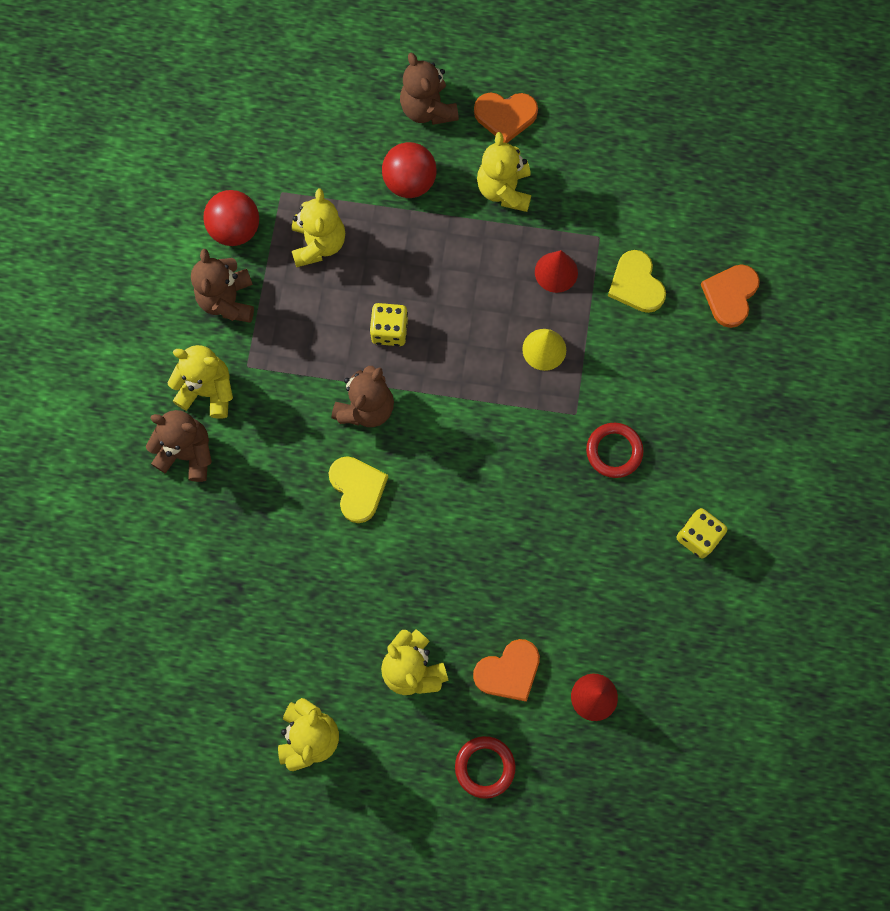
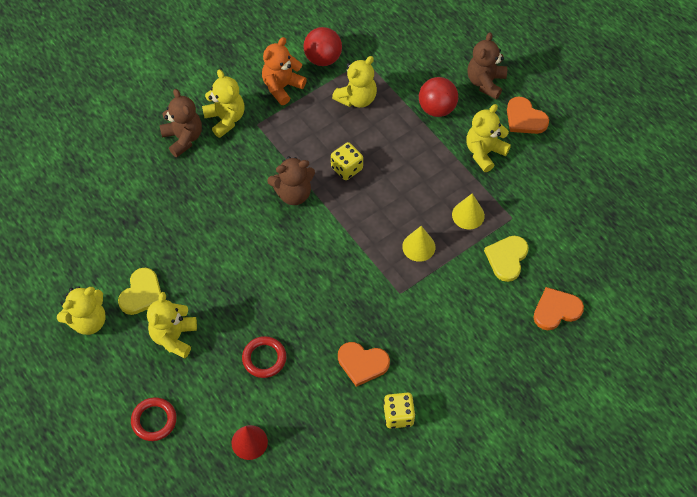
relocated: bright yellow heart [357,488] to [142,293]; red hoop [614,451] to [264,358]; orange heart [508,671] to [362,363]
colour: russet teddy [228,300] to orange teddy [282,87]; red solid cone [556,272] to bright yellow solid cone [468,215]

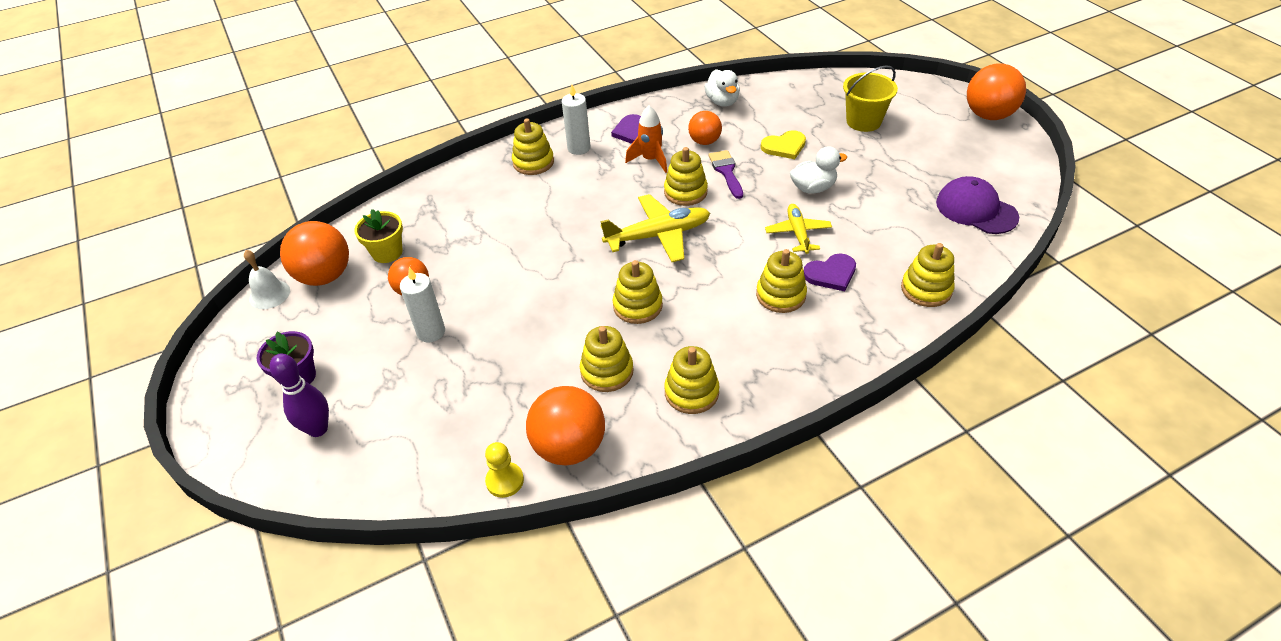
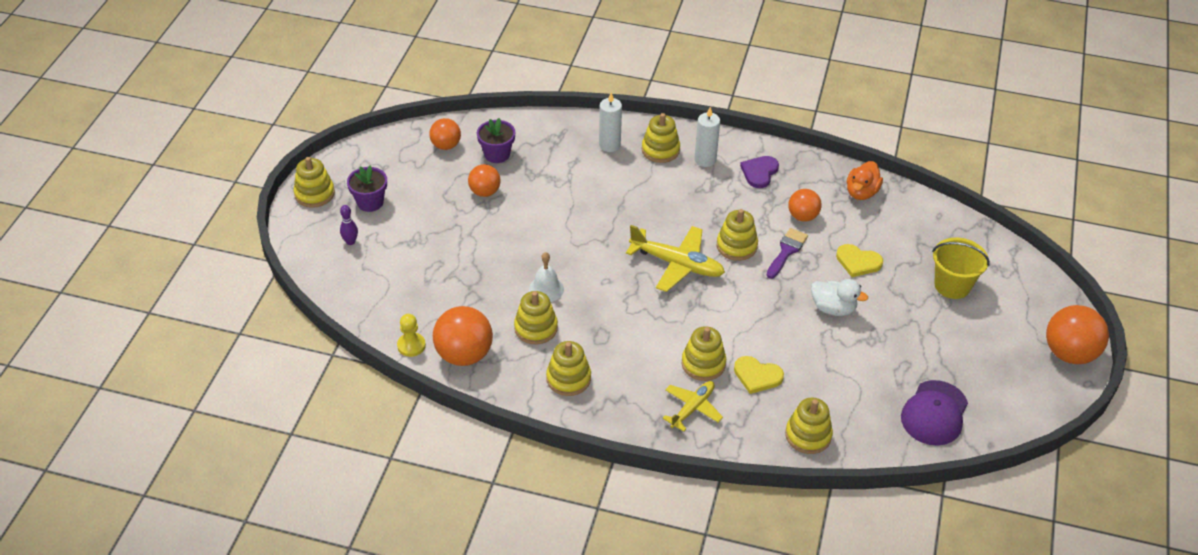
missing: orange spaceship [650,160]
relocated: bright yellow stacking toy [637,306] to [314,194]; pure white school bell [269,294] to [546,289]; pure white candle [431,332] to [609,145]; bright yellow plane [798,233] to [692,408]
colour: bright yellow flower pot [387,252] to violet flower pot [497,154]; violet heart [831,274] to bright yellow heart [757,376]; pure white toy duck [722,101] to orange toy duck [861,192]
spun: violet peaked cap [976,210] = [934,413] 150 degrees counterclockwise
size: violet bowling pin [318,429] = [350,242] x0.61; orange play ball [325,276] = [446,145] x0.61

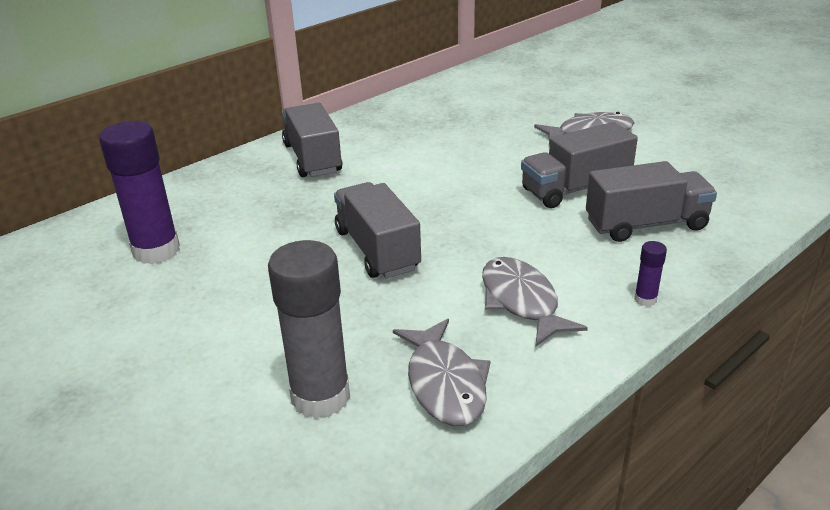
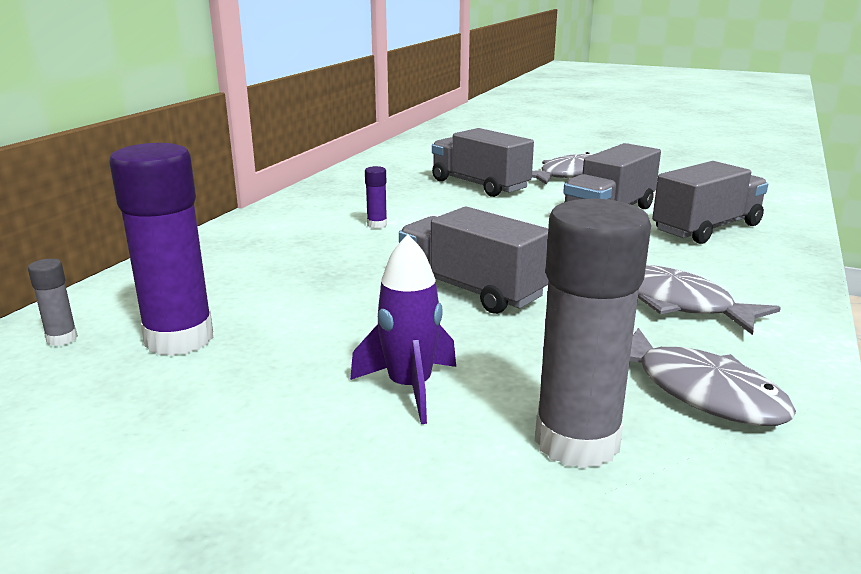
appeared: gray glue [62,339]; violet spaceship [410,388]
relocated: violet glue [645,299] to [377,225]; gray truck [312,158] to [479,185]

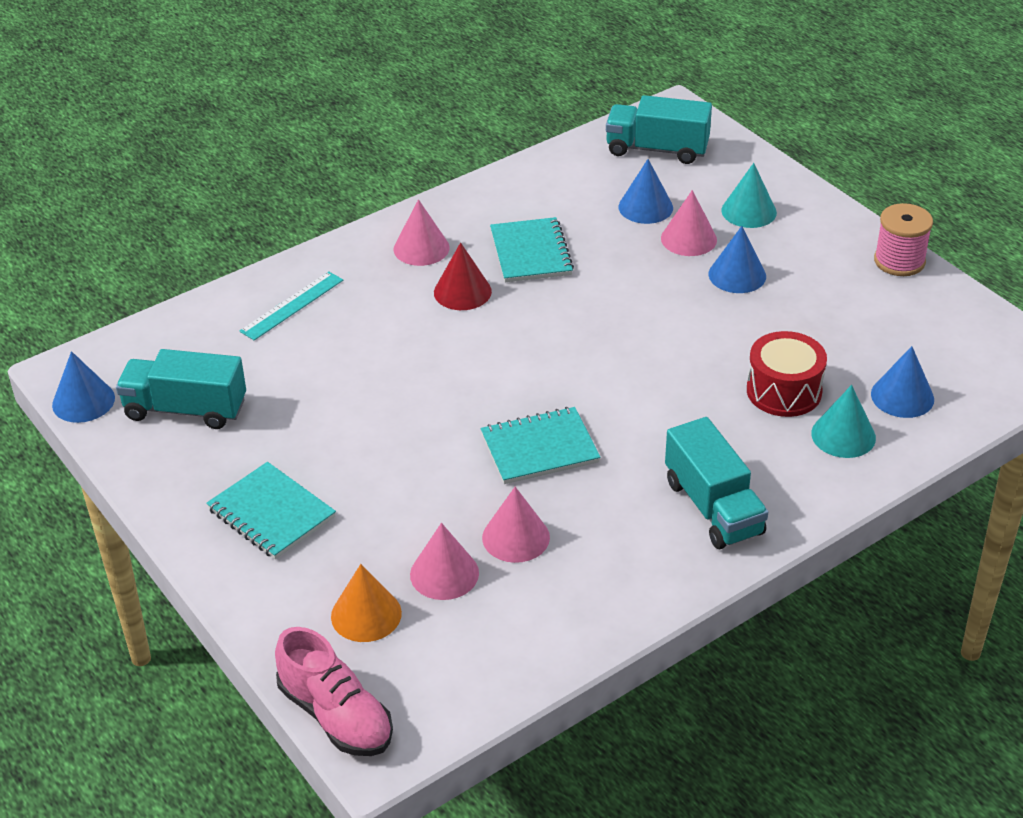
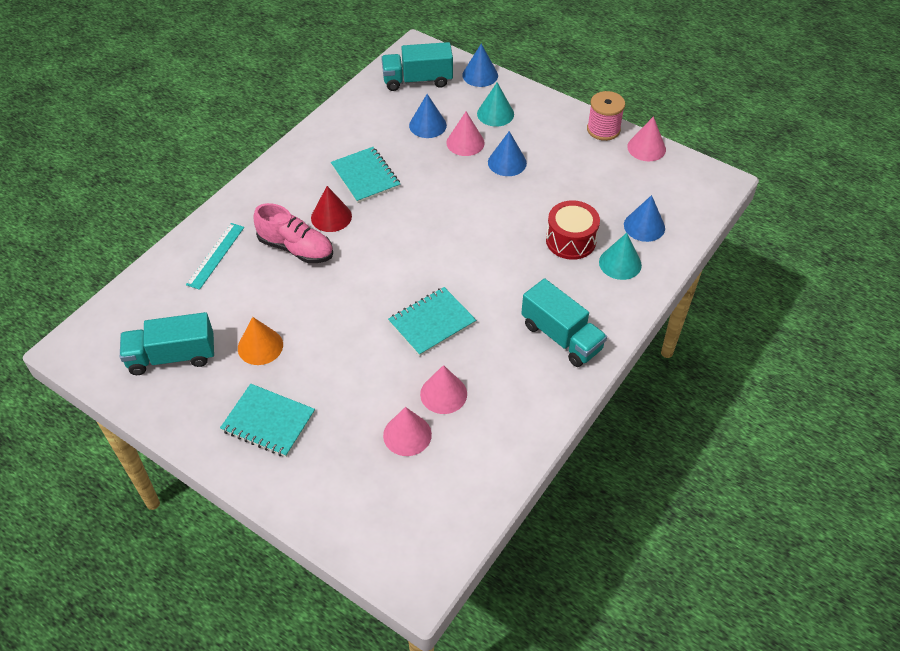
relocated: orange solid cone [366,614] to [260,346]; rose-pink shoe [336,716] to [296,248]; royal blue solid cone [83,401] to [480,75]; rose-pink solid cone [421,248] to [646,148]

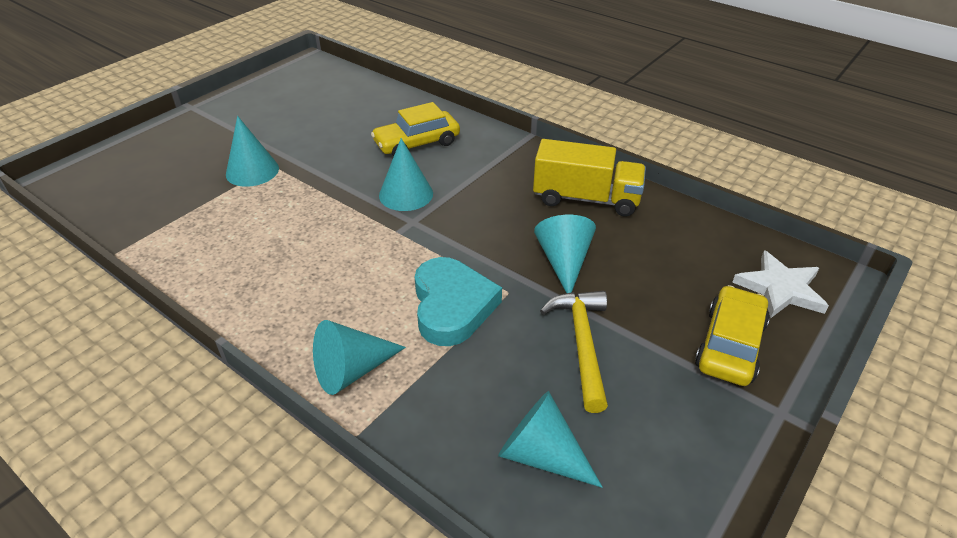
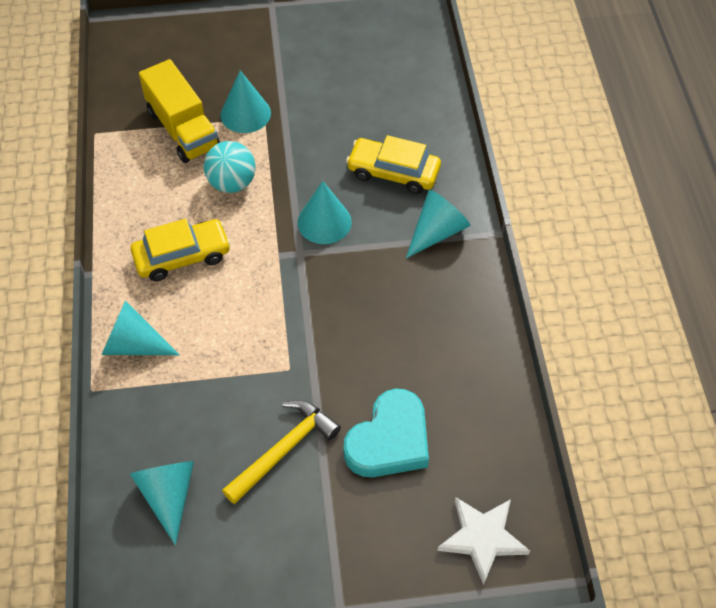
appeared: teal play ball [232,183]
relocated: bright yellow toy car [730,345] to [182,256]; bright yellow truck [586,199] to [183,129]; teal heart [452,306] to [389,440]; teal solid cone [564,262] to [437,232]

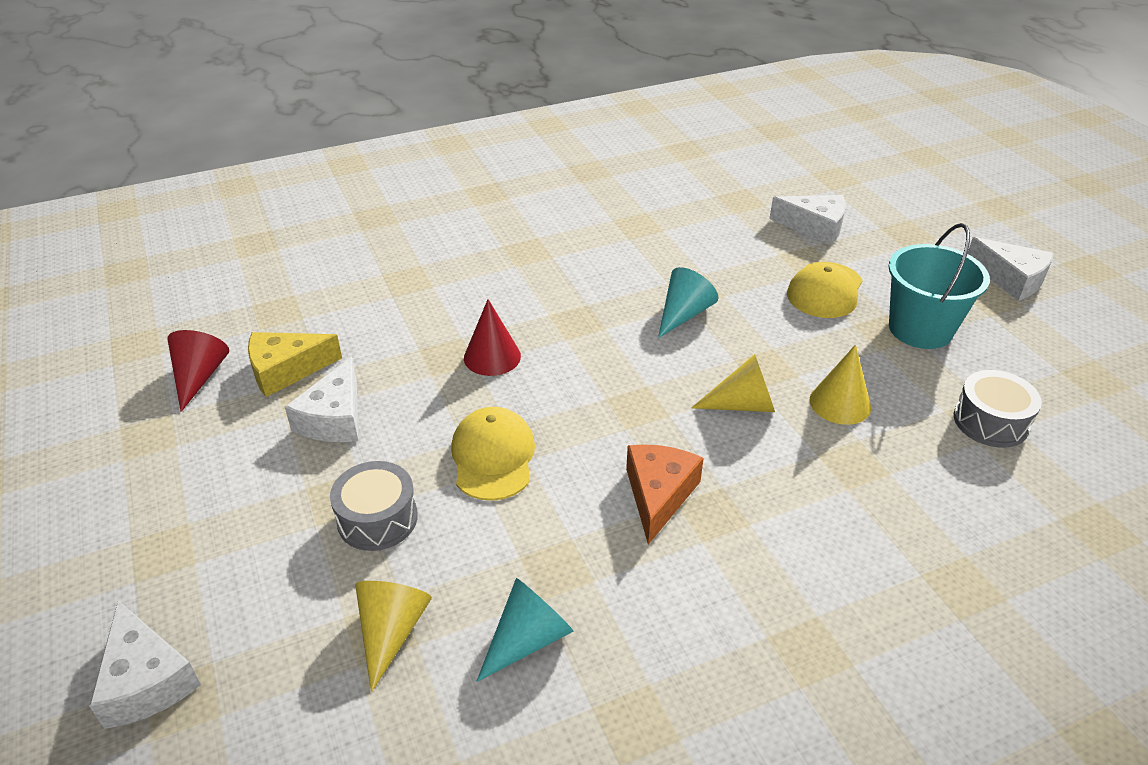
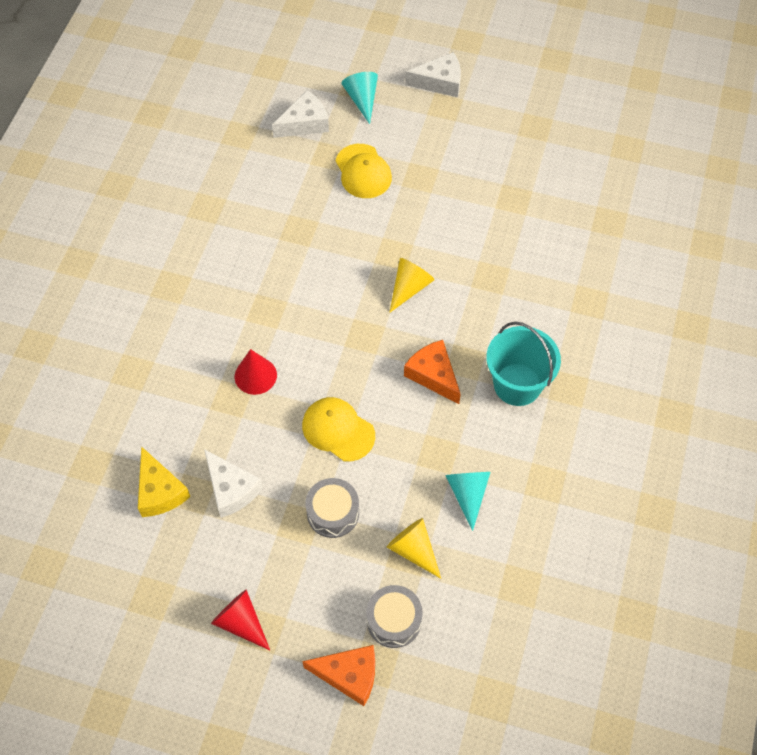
missing: bright yellow solid cone [840,403]
relocated: red solid cone [199,377] to [241,622]; teal solid cone [683,314] to [362,100]; gray toy drum [990,422] to [394,620]; teal sand bucket [920,329] to [517,384]
colour: pure white cheese wedge [146,680] to orange cheese wedge [349,675]
spun: bright yellow cheese wedge [286,370] = [160,491] 45 degrees counterclockwise

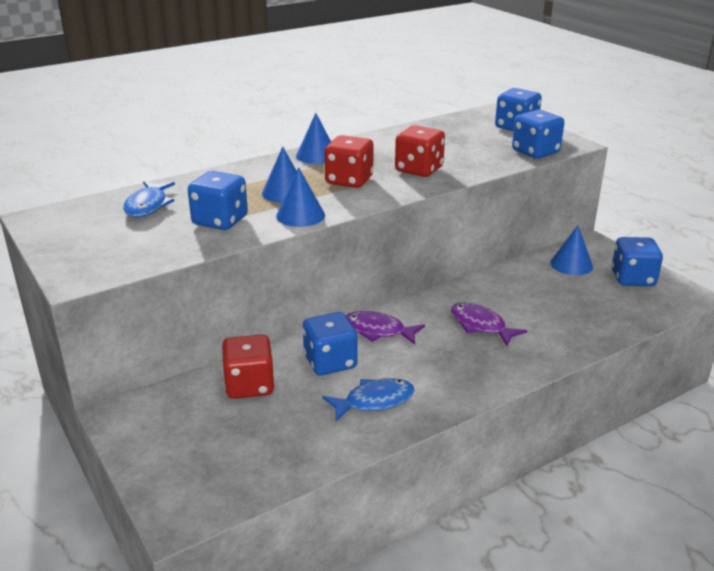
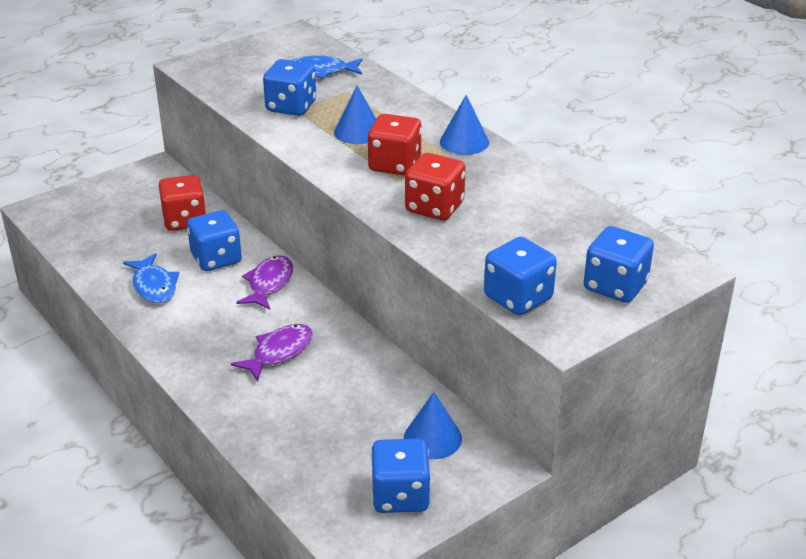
missing: royal blue solid cone [300,215]

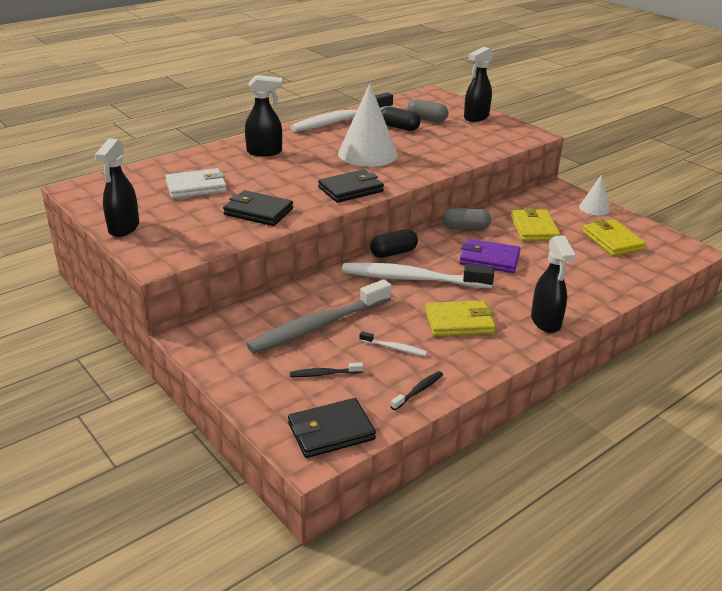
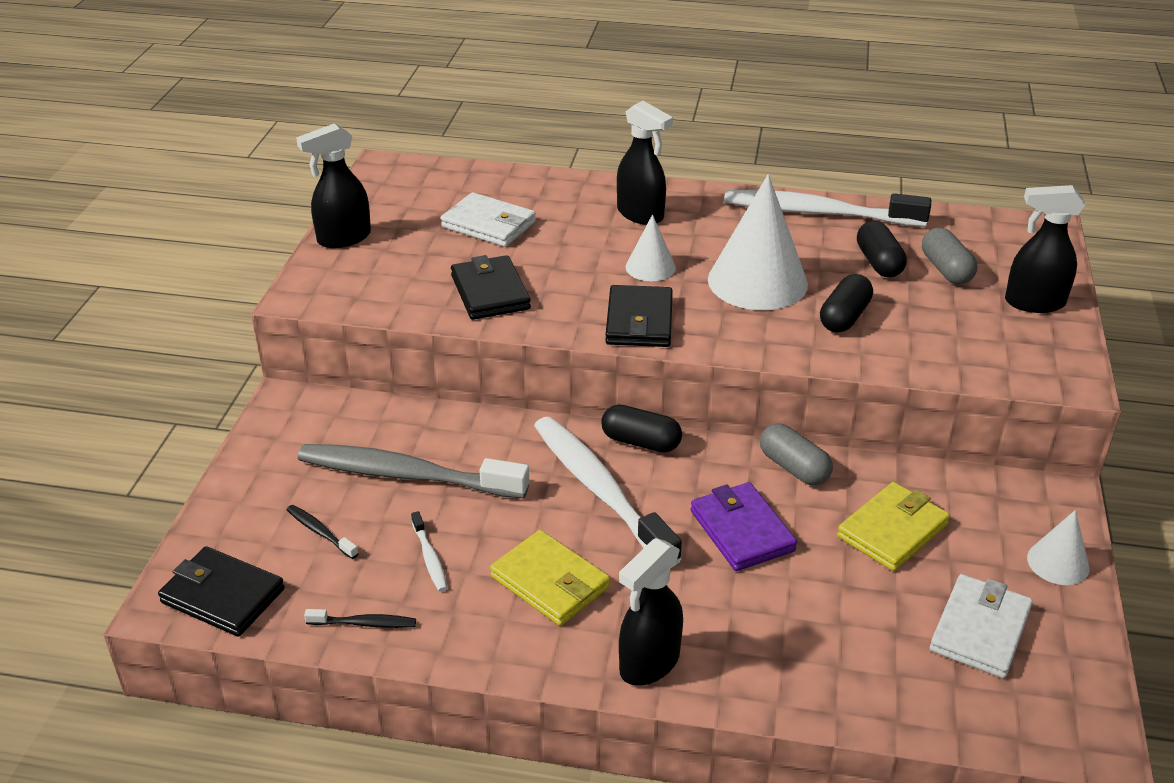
appeared: pure white solid cone [650,267]; black pill [844,317]
colour: bright yellow wallet [612,241] to pure white wallet [980,630]
spun: black wallet [350,189] = [639,321] 75 degrees clockwise

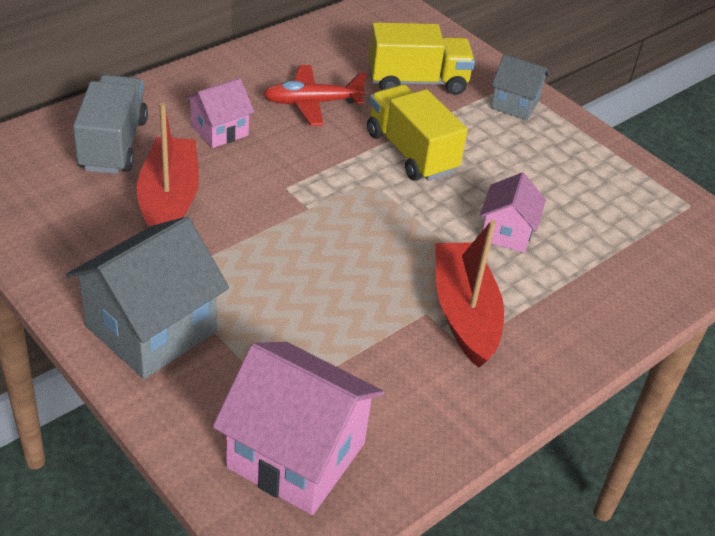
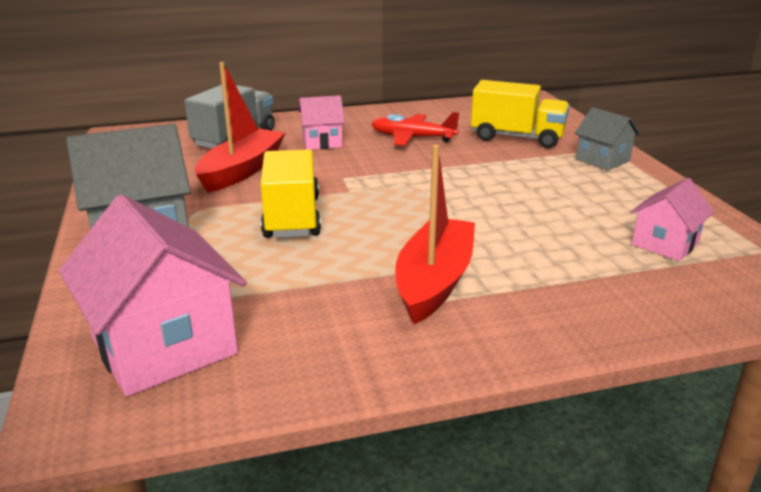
relocated: bright yellow truck [411,152] to [292,217]; rose-pink cottage [506,232] to [665,244]

